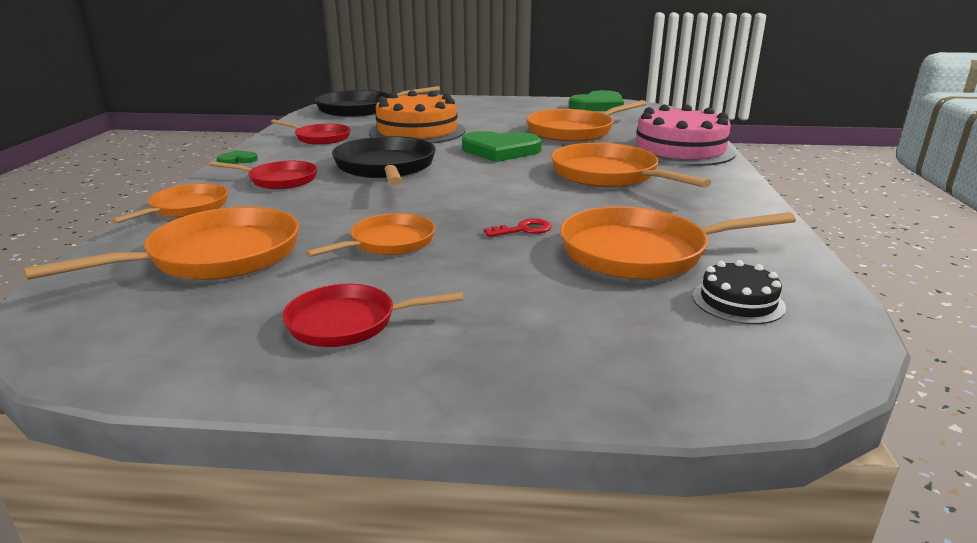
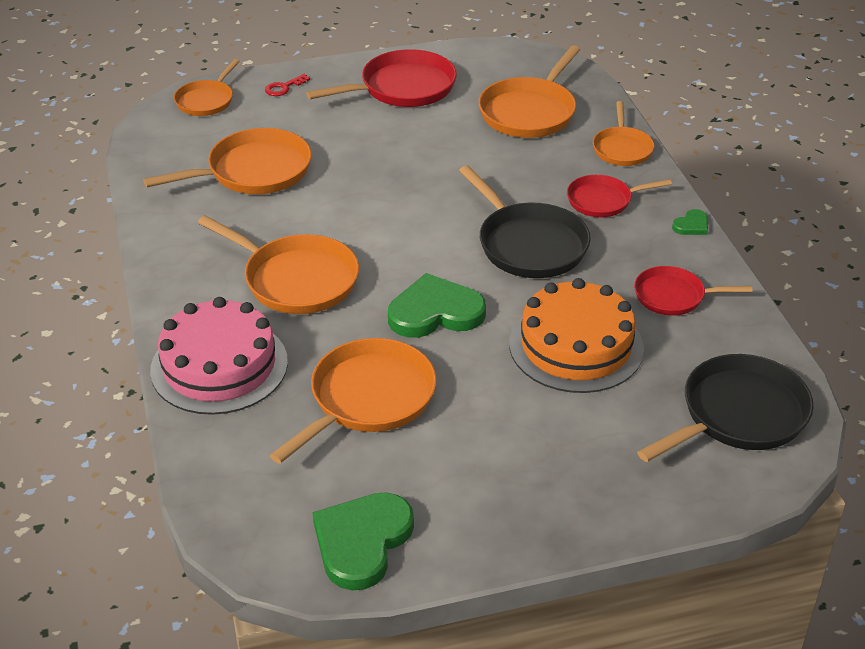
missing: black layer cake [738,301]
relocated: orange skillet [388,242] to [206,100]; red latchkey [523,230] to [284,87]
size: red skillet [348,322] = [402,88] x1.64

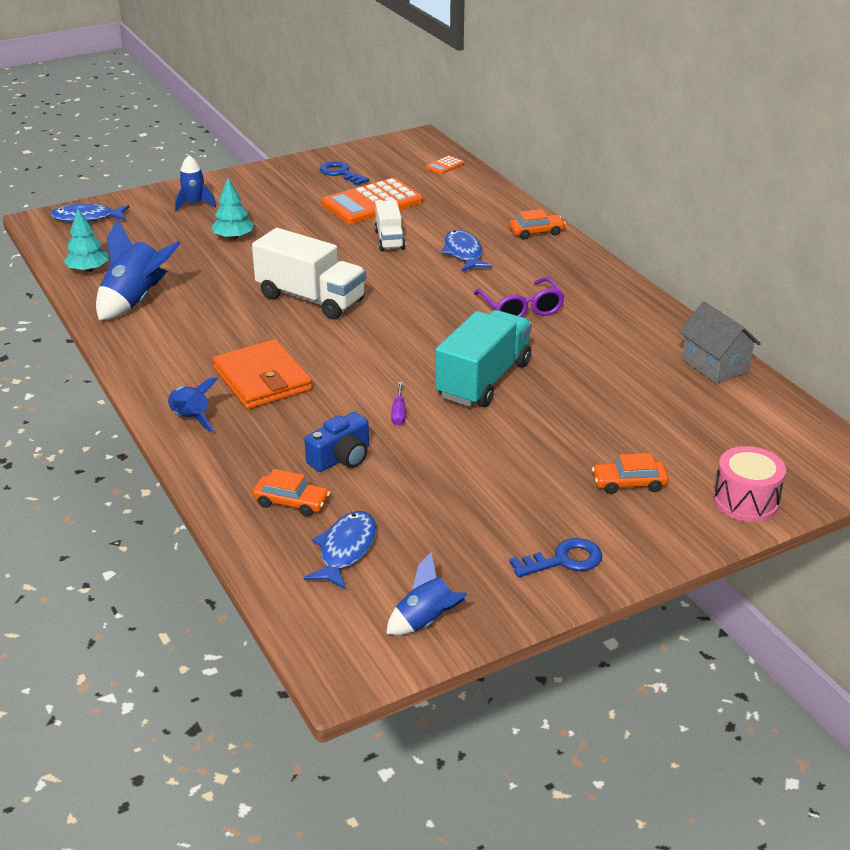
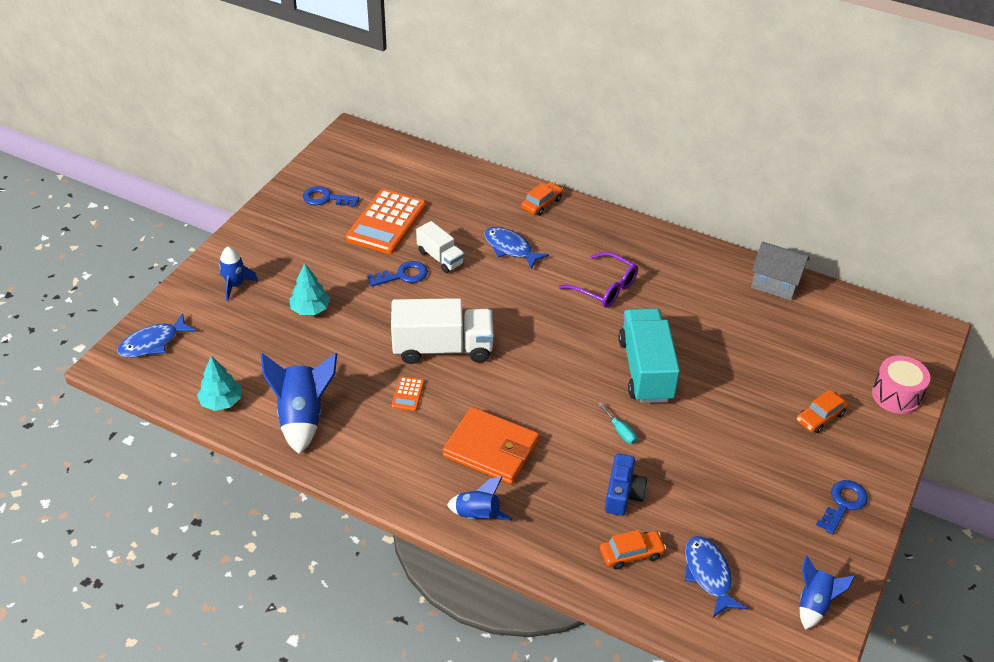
appeared: royal blue latchkey [402,275]
relocated: orange pocket calculator [444,166] to [408,394]
colour: violet screwdriver [399,413] to teal screwdriver [620,431]

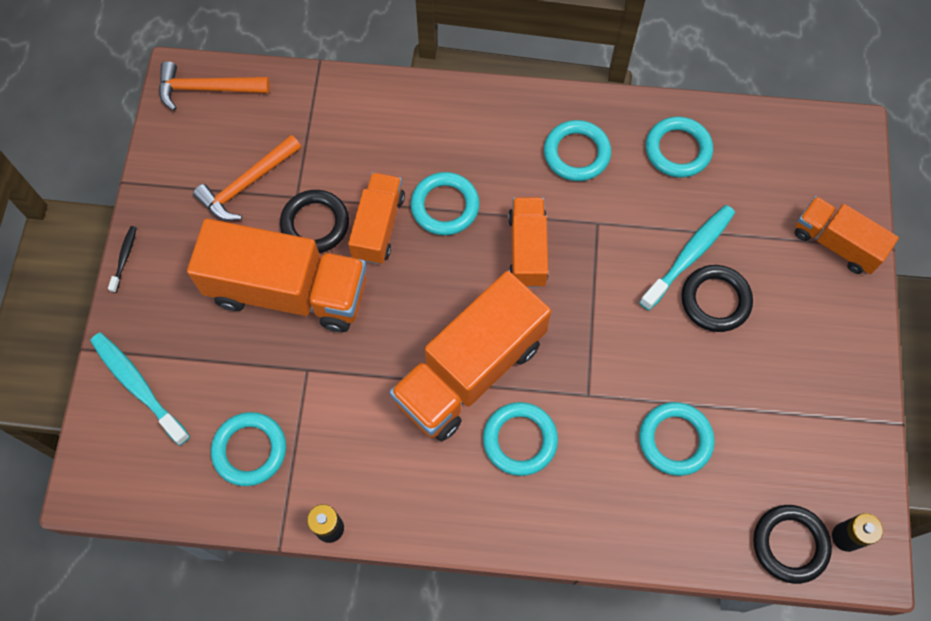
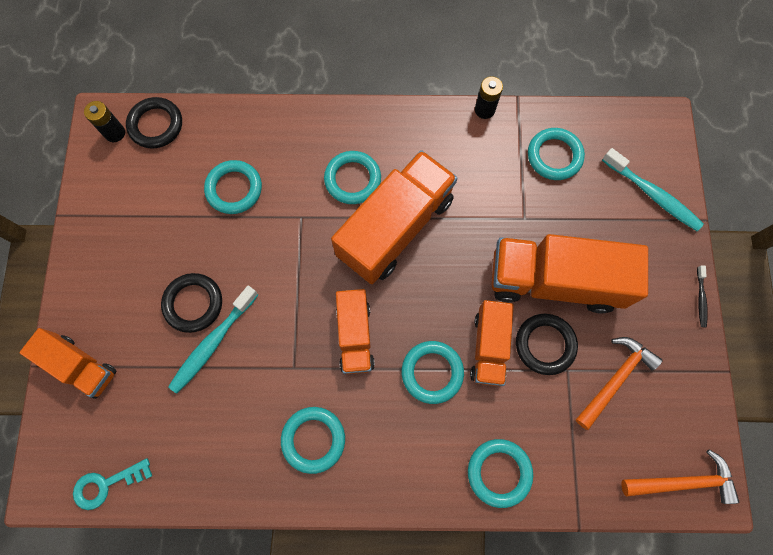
appeared: teal latchkey [106,484]
relocated: teal hoop [678,150] to [499,472]

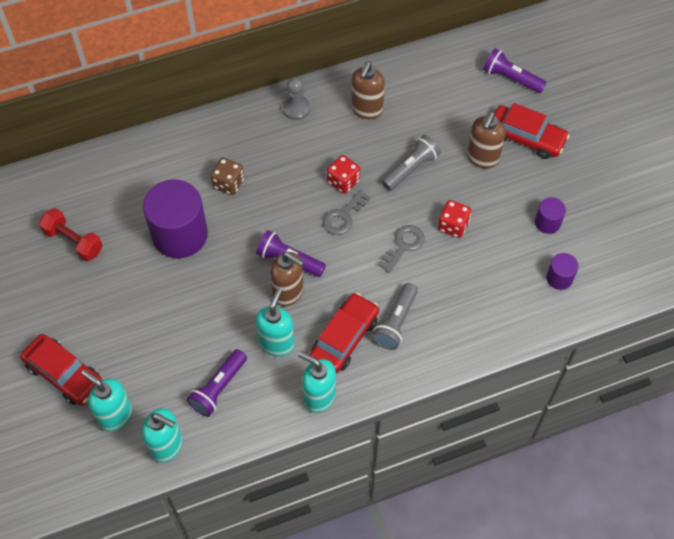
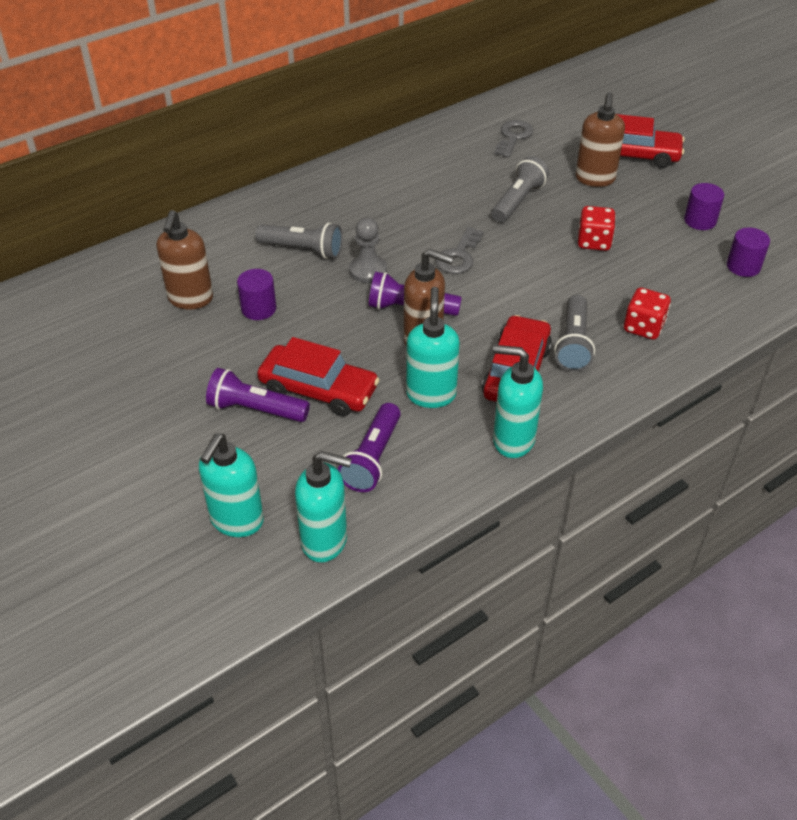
missing: red hand weight [73,241]
relocated: russet pump bottle [366,110] to [190,299]; violet flashlight [511,78] to [256,409]; red toy car [64,374] to [318,389]; gray pawn [296,108] to [368,270]; gray latchkey [403,246] to [513,137]; red game die [343,181] to [643,327]
exchanged: russet game die [228,183] to gray flashlight [303,250]
spun: teal pump bottle [115,416] = [236,521] 90 degrees counterclockwise
size: violet solid cylinder [180,234] = [258,309] x0.47

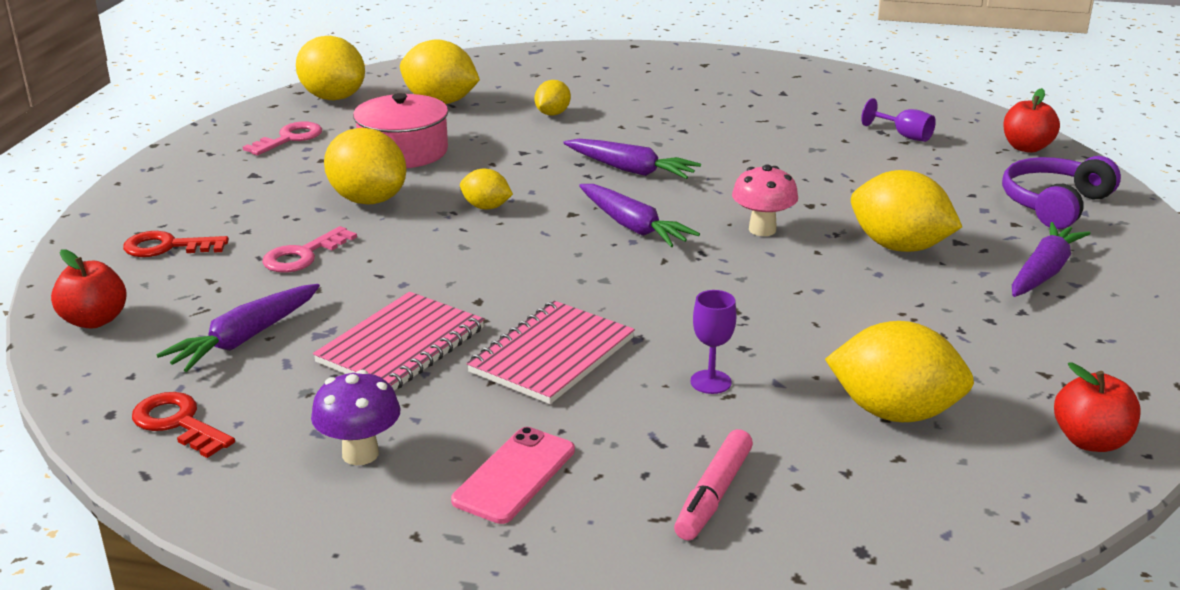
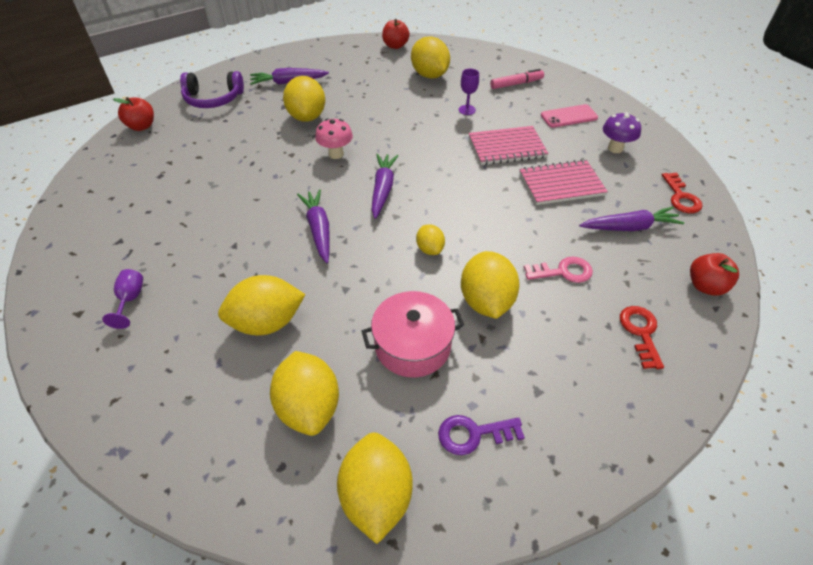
relocated: violet wine glass [904,136] to [130,299]
colour: rose-pink latchkey [289,138] to violet latchkey [473,434]
spun: red latchkey [167,247] = [640,332] 135 degrees counterclockwise
size: bright yellow lemon [552,114] = [267,322] x1.86

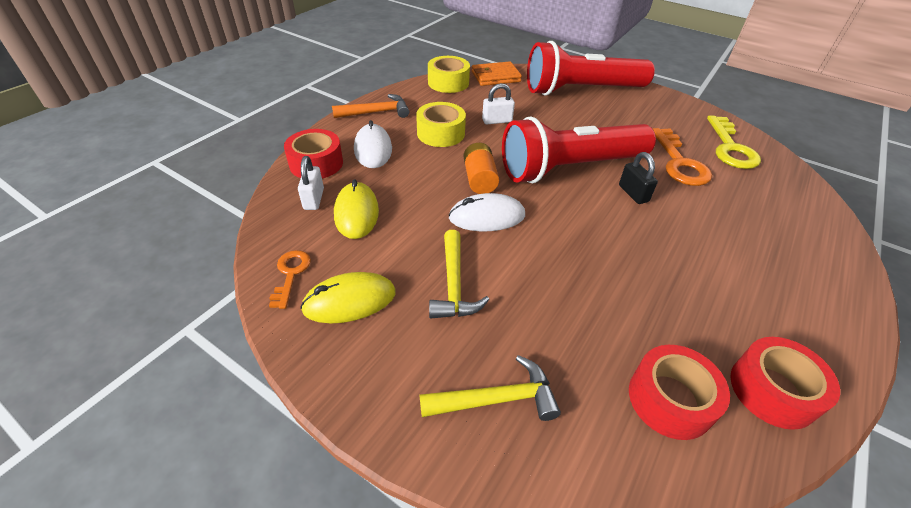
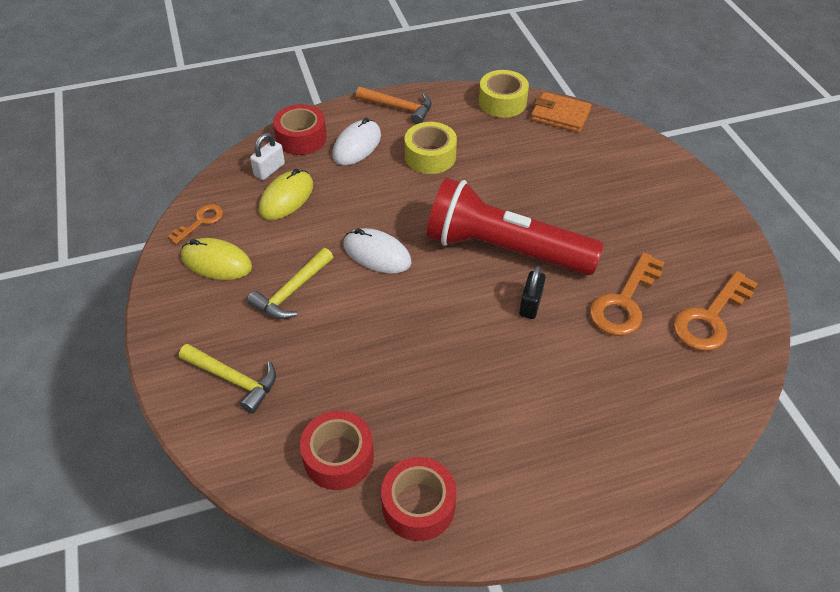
missing: orange power cell [479,179]; pure white lock [497,121]; red flashlight [581,90]
colour: bright yellow latchkey [730,148] to orange latchkey [710,318]

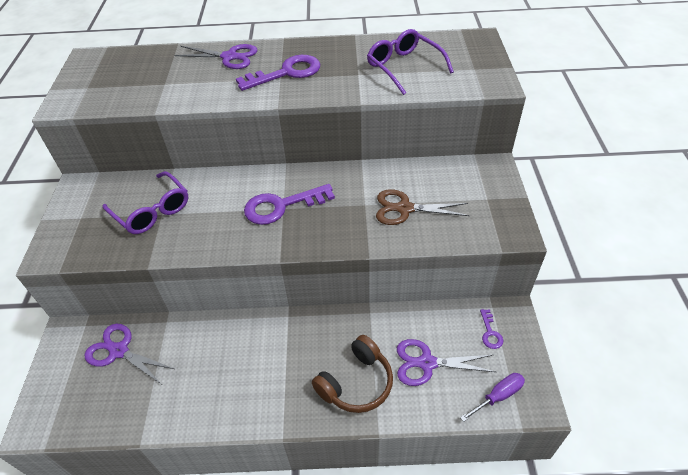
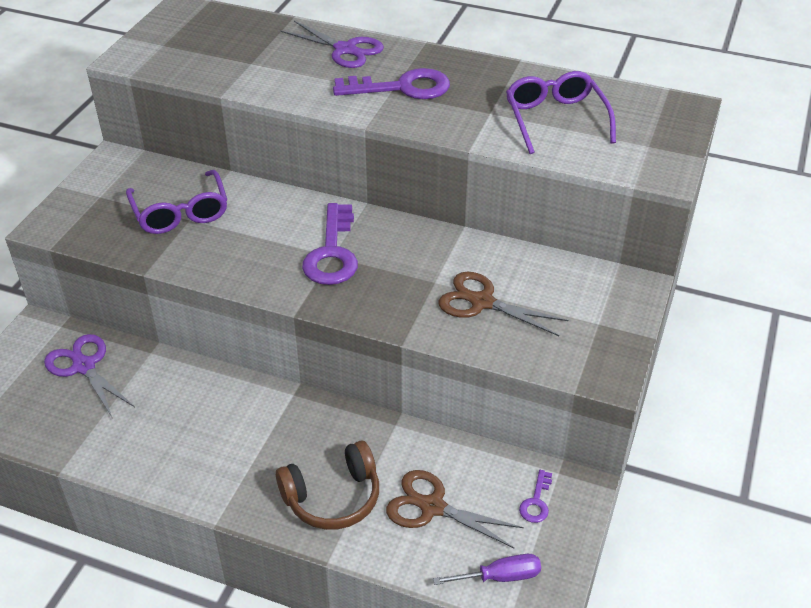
colour: violet pair of scissors [426,363] to russet pair of scissors [432,507]
spun: violet latchkey [281,206] = [332,252] 90 degrees counterclockwise

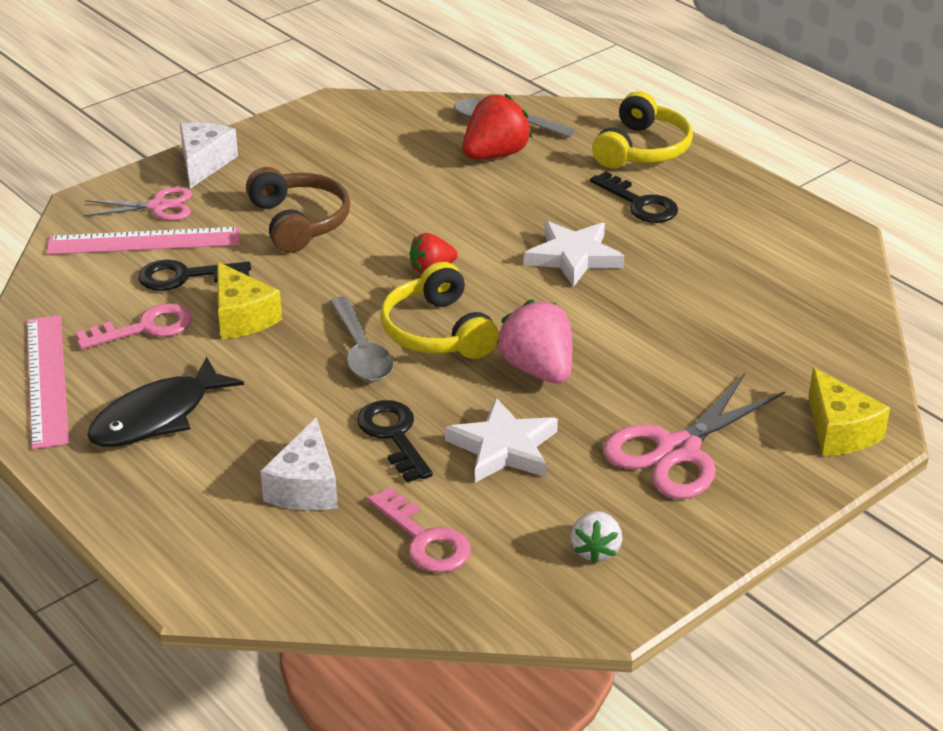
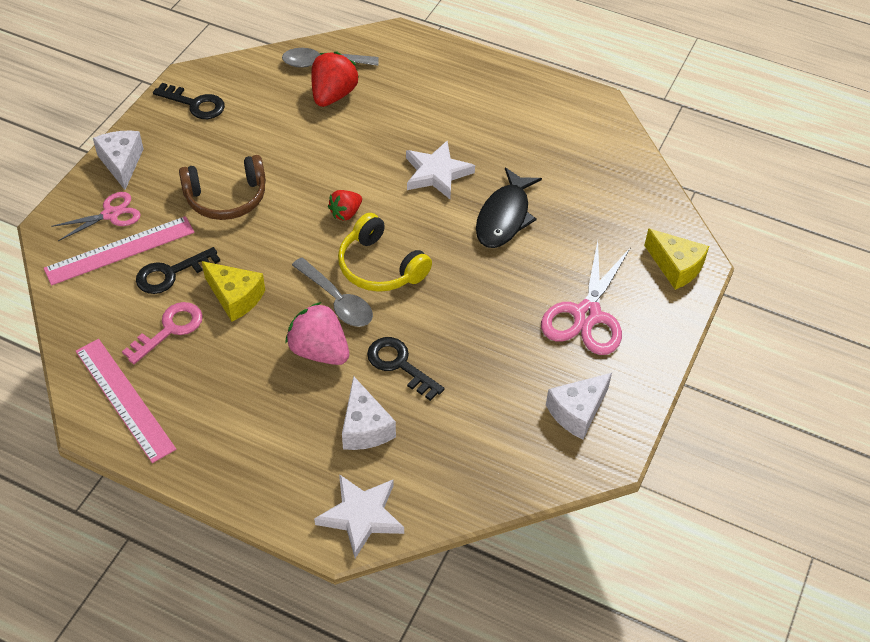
missing: rose-pink latchkey [424,539]; bright yellow headphones [642,149]
relocated: black latchkey [639,203] to [195,104]; rose-pink toy strawberry [538,369] to [319,351]; pure white star shape [503,448] to [361,516]; black fish [157,417] to [504,217]
exchanged: pure white toy strawberry [595,550] to pure white cheese wedge [577,412]
spun: russet headphones [299,222] = [226,198] 120 degrees clockwise

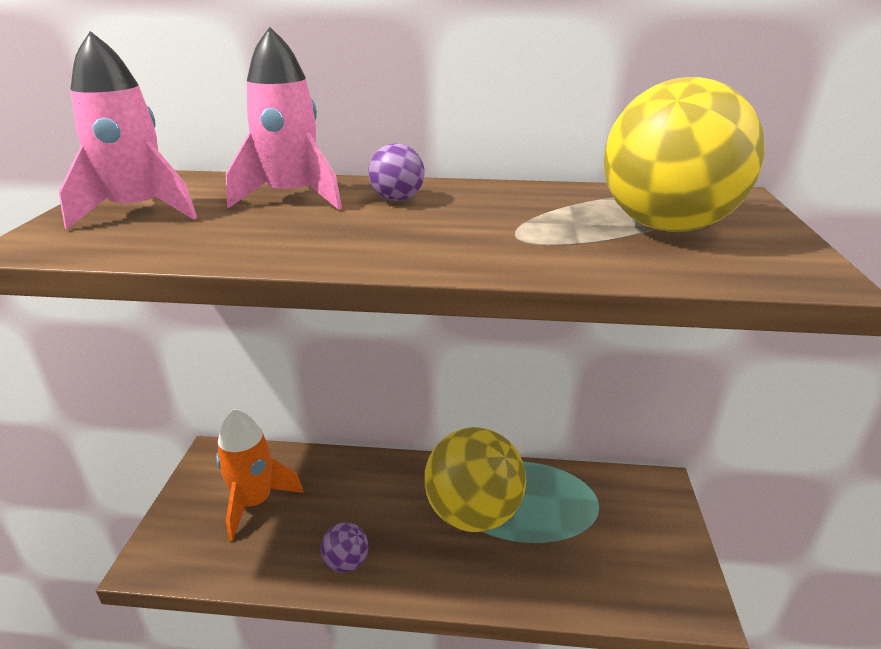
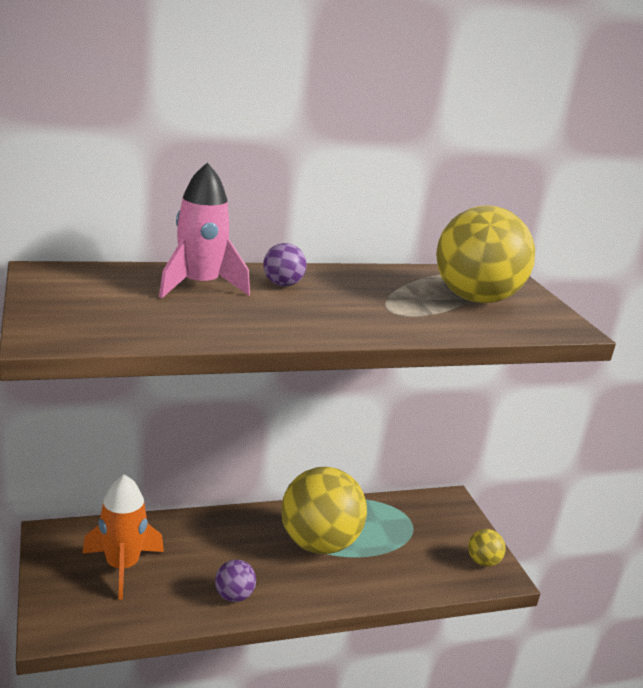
missing: rose-pink spaceship [138,211]
appeared: bright yellow play ball [483,561]

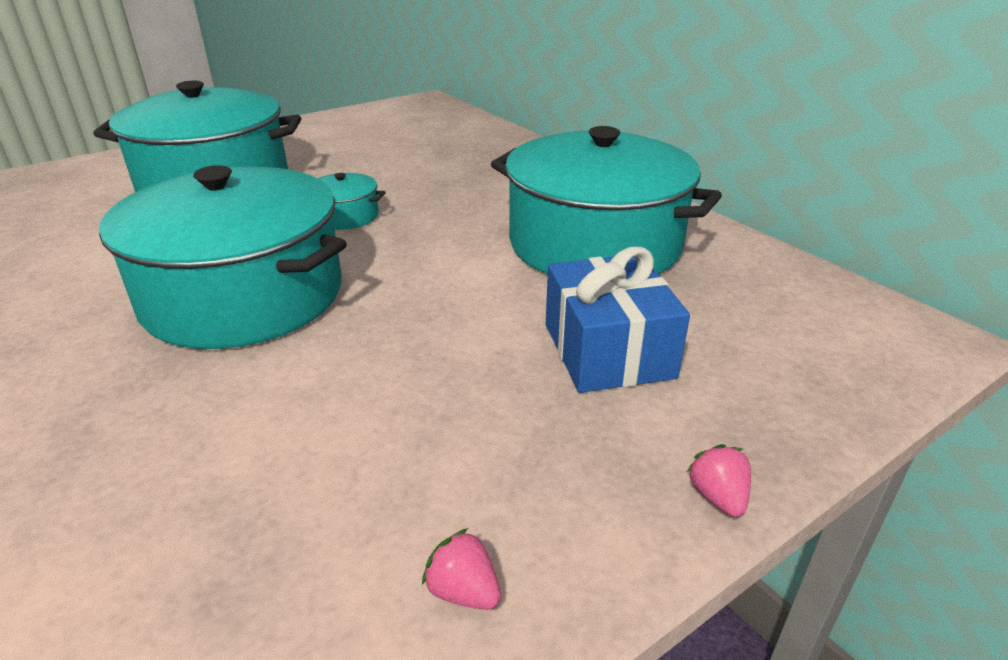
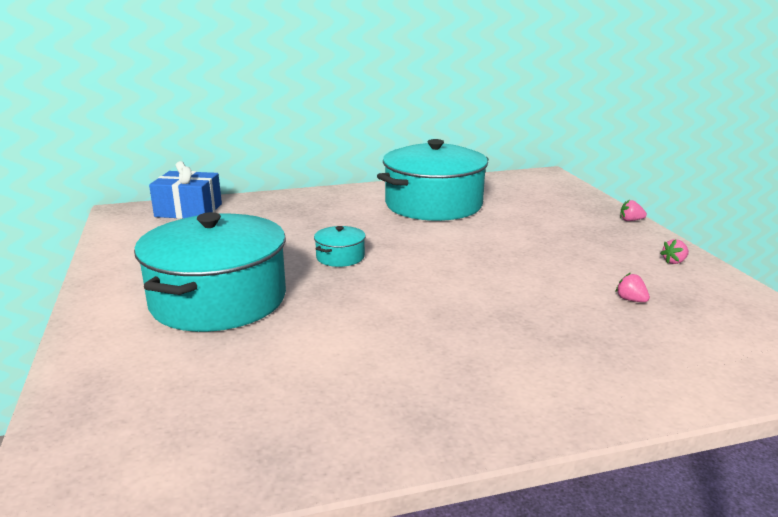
missing: teal pot [243,295]
appeared: rose-pink toy strawberry [631,300]
relocated: royal blue present [608,350] to [188,210]

